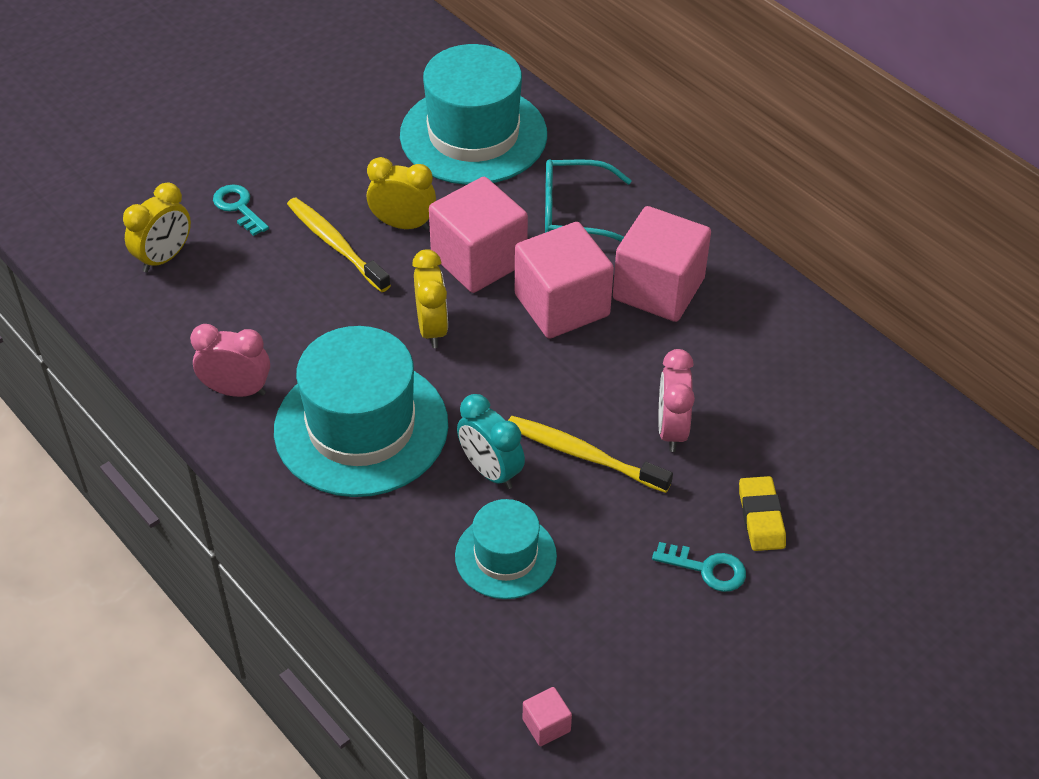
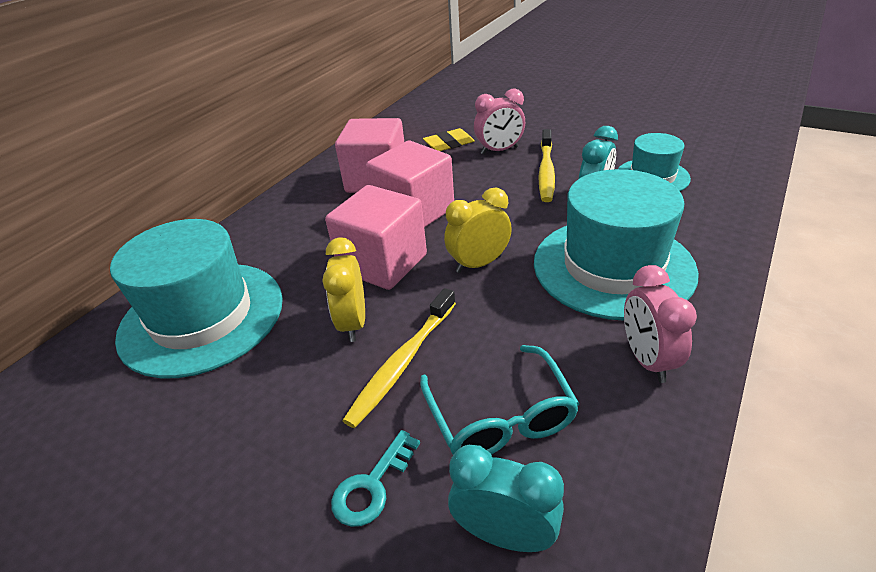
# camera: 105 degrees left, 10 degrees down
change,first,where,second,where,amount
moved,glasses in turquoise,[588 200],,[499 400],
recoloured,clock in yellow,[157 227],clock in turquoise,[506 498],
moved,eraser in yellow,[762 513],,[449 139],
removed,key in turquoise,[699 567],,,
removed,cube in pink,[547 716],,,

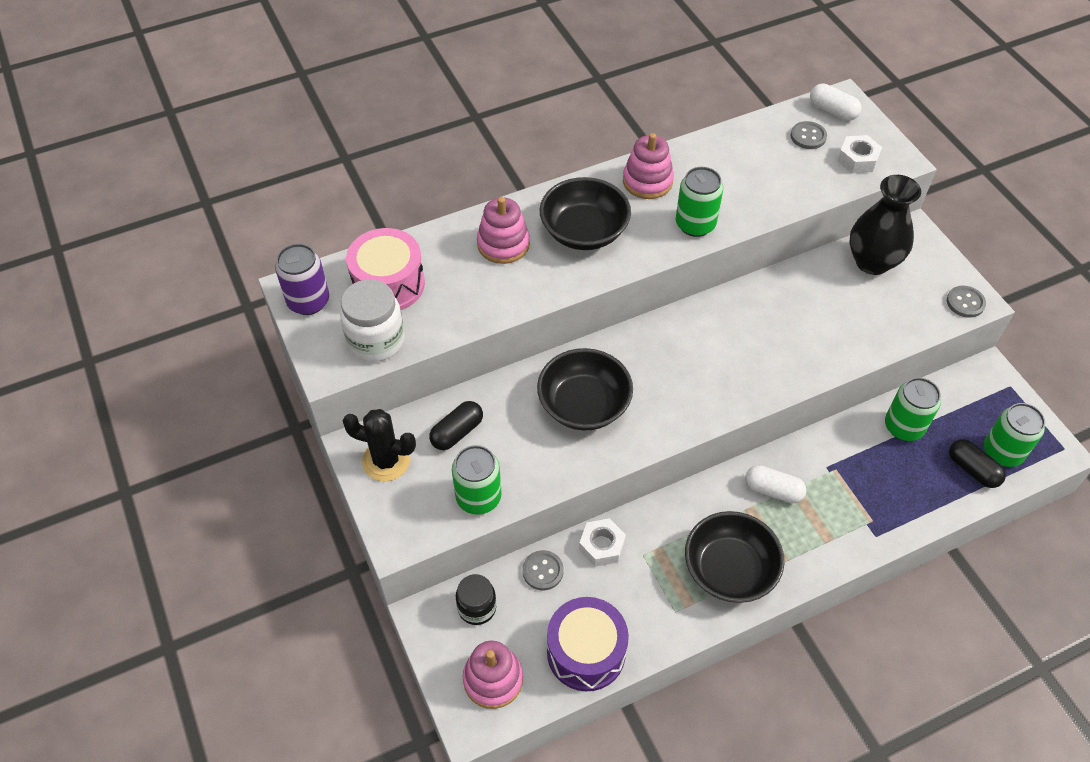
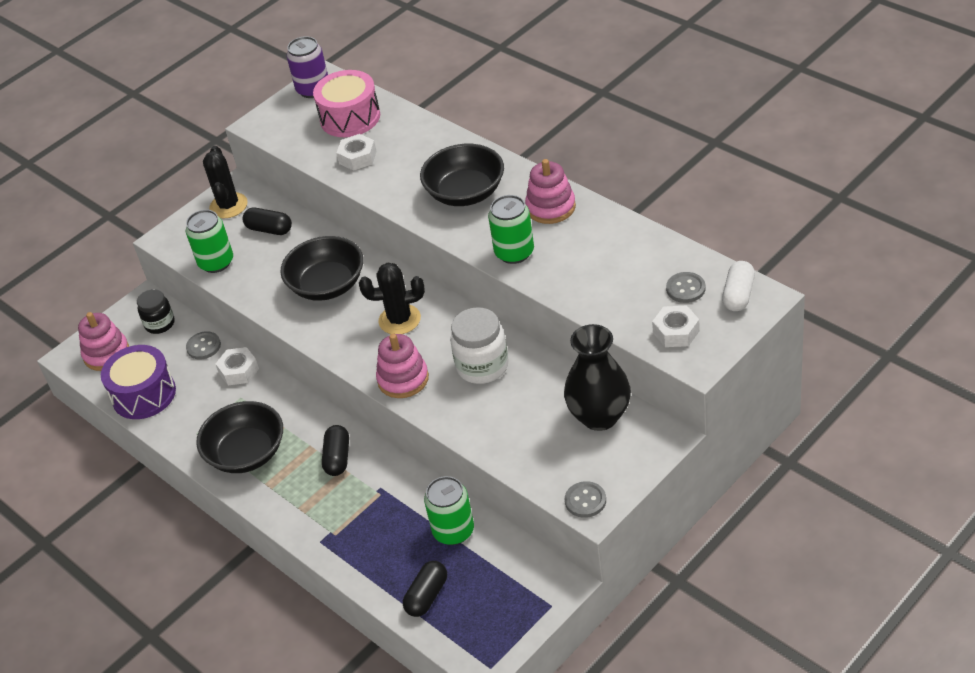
# camera: 75 degrees right, 10 degrees down
change,first,where,second,where,amount
moved,stacking toy in pink,[503 230],,[402 366],
moved,jar in white,[372 320],,[479 345],
removed,can in green,[1014 435],,,
recoloured,capsule in white,[776 484],capsule in black,[335 450],
added,,,nut in white,[357 152],
added,,,cactus in black,[392 298],

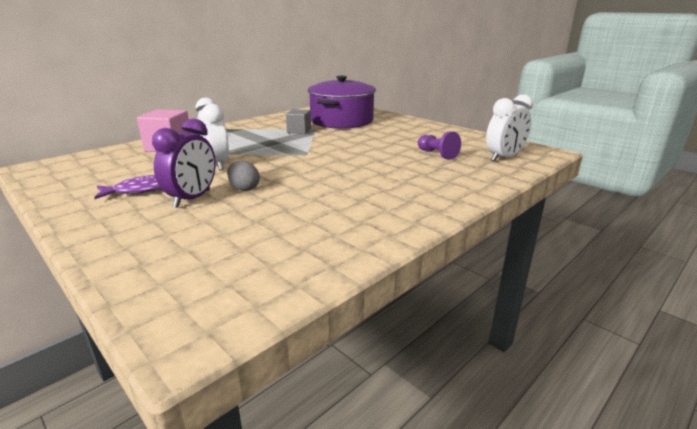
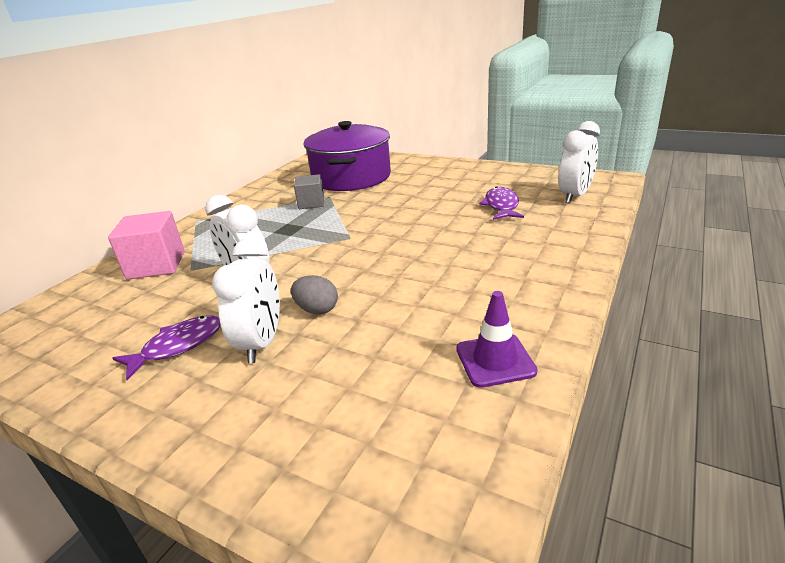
# camera: 15 degrees left, 5 degrees up
change,first,where,second,where,amount
recoloured,clock in purple,[184 163],clock in white,[246 300],
replaced,pawn in purple,[439 145],fish in purple,[501 203],
added,,,traffic cone in purple,[497 339],

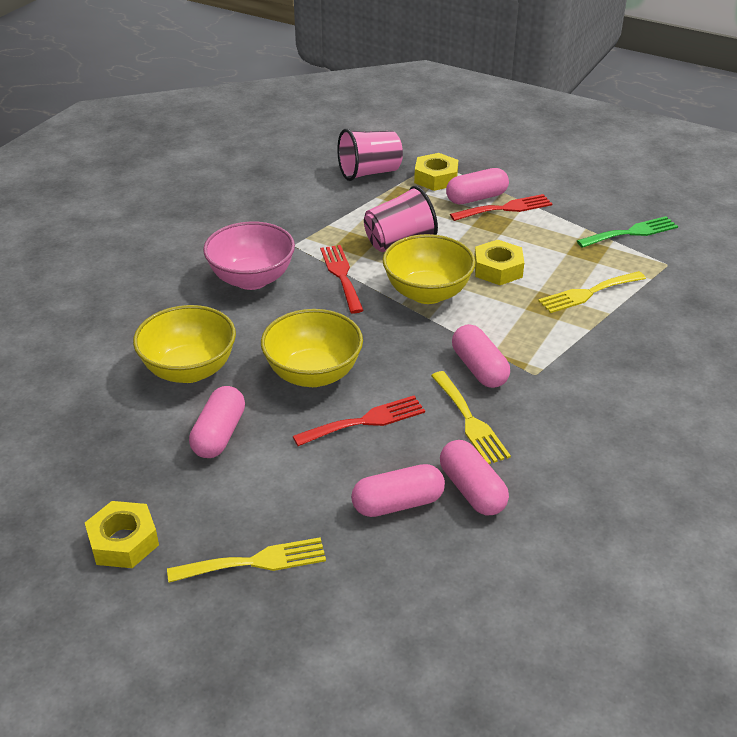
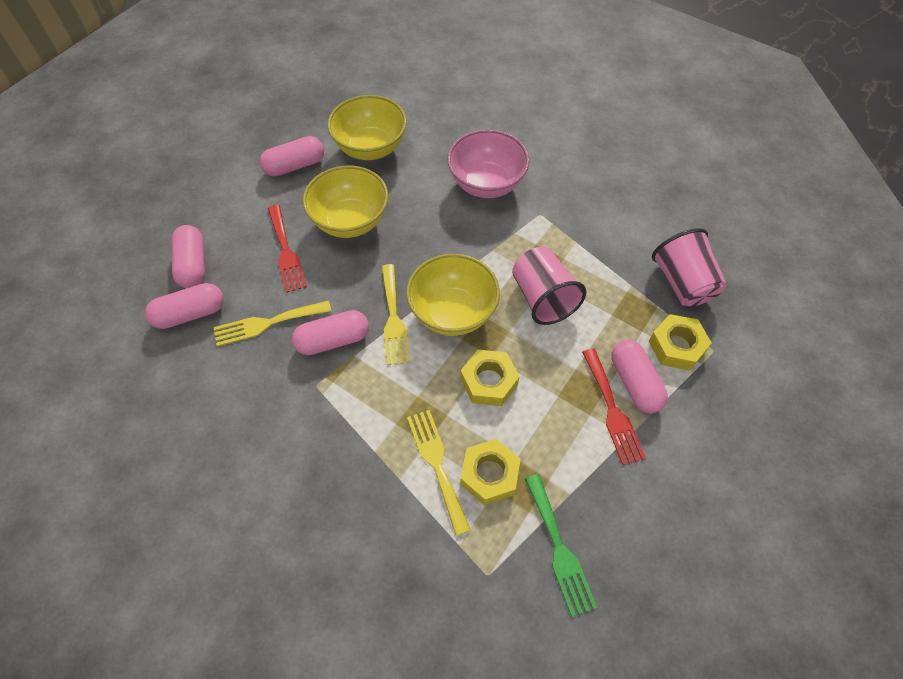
# camera: 95 degrees right, 20 degrees up
change,first,where,second,where,amount
removed,fork in red,[342 279],,,
turned,capsule in pink,[217 422],,[292 156],45 degrees counterclockwise
moved,nut in yellow,[122 534],,[490 472],
moved,fork in yellow,[246 560],,[395 314],

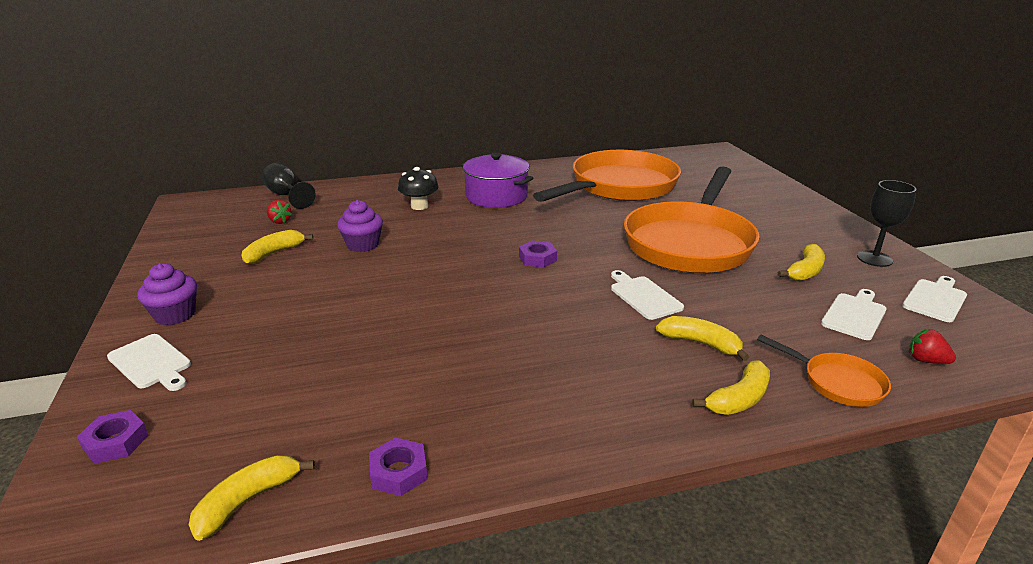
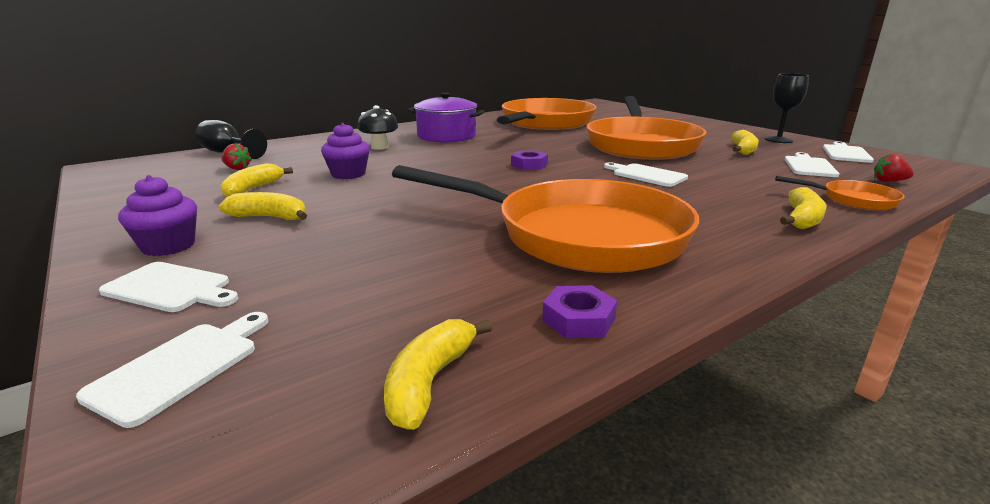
# camera: 20 degrees left, 5 degrees down
change,first,where,second,where,amount
moved,banana in yellow,[702 338],,[263 206],
replaced,nut in purple,[112 437],cutting board in white,[172 370],
added,,,pan in orange,[545 219],

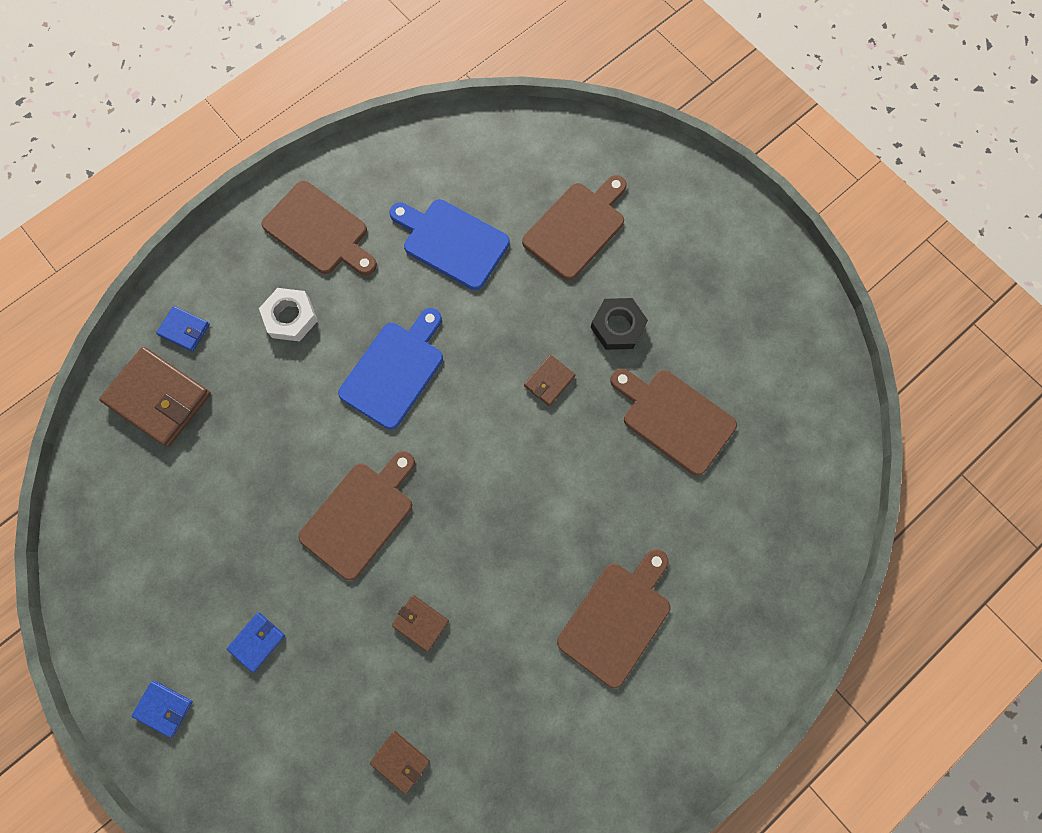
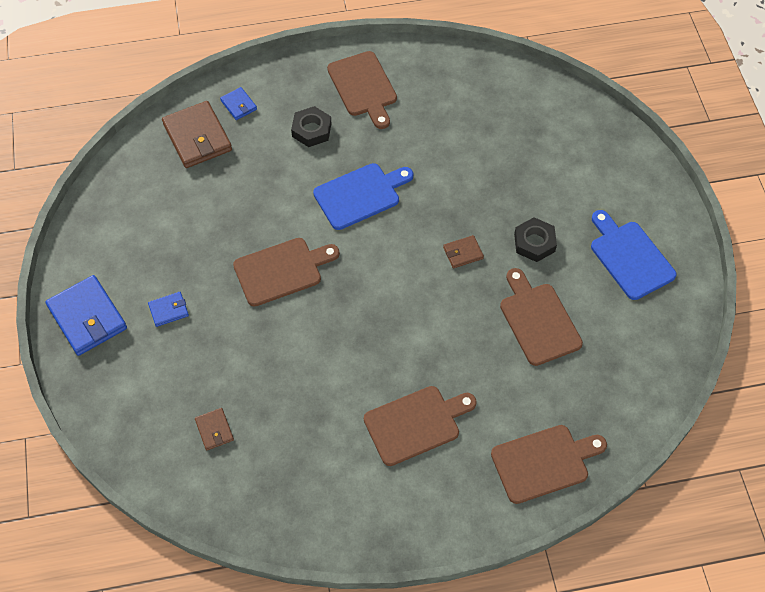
# camera: 30 degrees right, 15 degrees down
change,first,where,second,where,amount
moved,cutting board in brown,[574 227],,[549 464],
moved,cutting board in blue,[449 244],,[634 255],
recoloured,nut in white,[288 314],nut in black,[311 126],
removed,wallet in brown,[420 623],,,
resized,wallet in blue,[162 709],,[86 315],x2.00

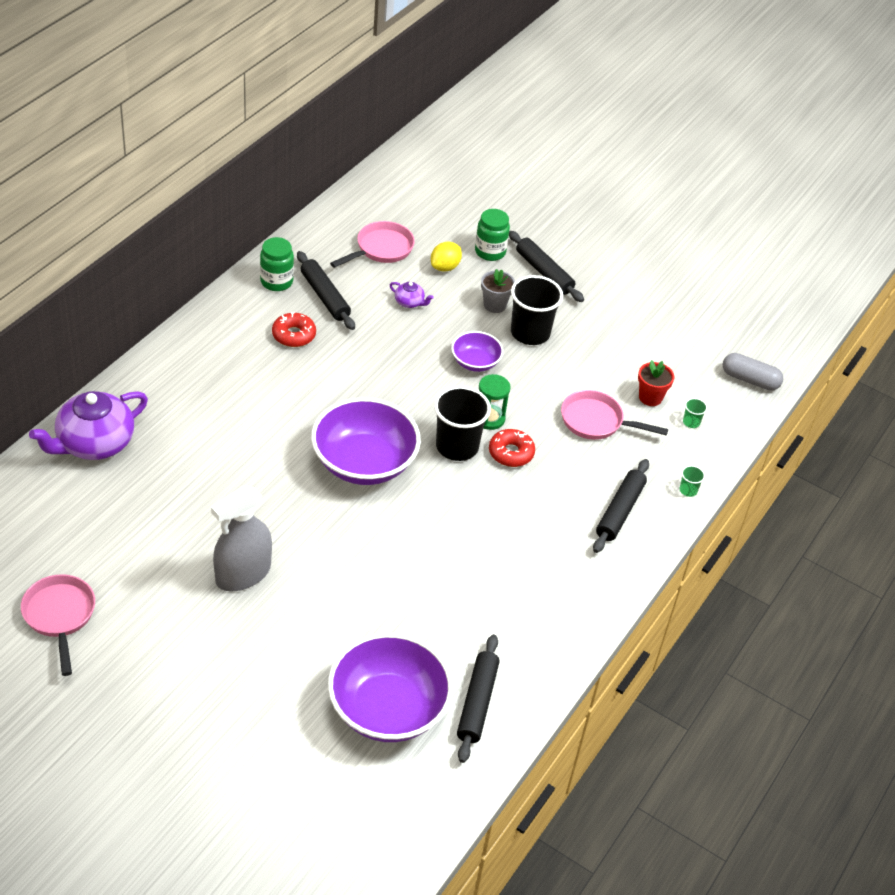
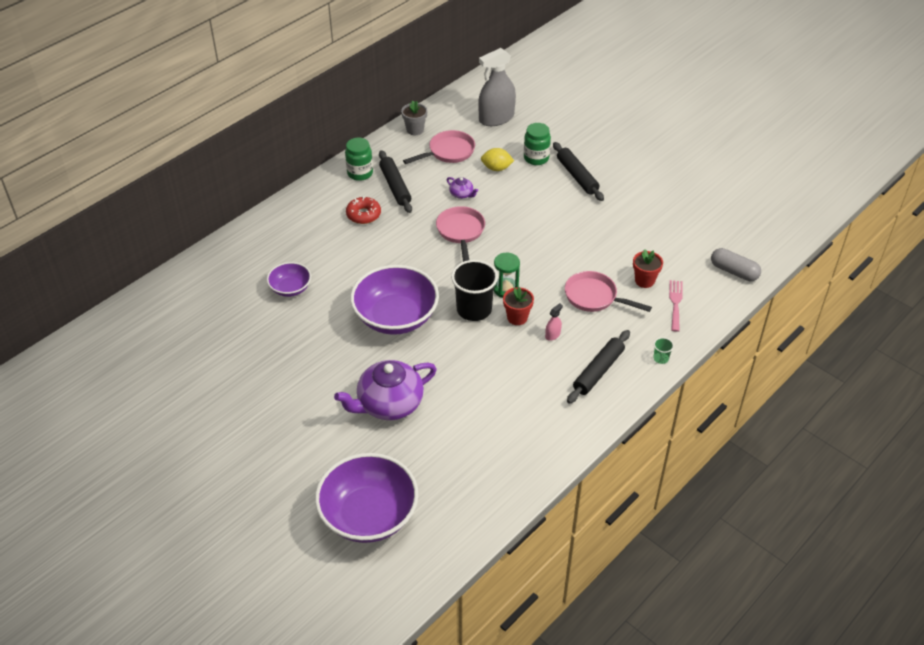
# camera: 15 degrees right, 0 degrees up
change,first,where,second,where,amount
turned,lemon in yellow,[446 257],,[497 159],45 degrees clockwise
moved,flower pot in grey,[498 291],,[414 117],
removed,cup in black,[537 310],,,
moved,bowl in purple,[477 351],,[289 279],
moved,teapot in purple,[88 425],,[385 390],
replaced,cup in green,[695 413],fork in pink,[676 306],
replaced,donut in red,[512 448],flower pot in red,[518 306],
moved,spray bottle in grey,[241 538],,[497 87],
moved,pan in pink,[58 625],,[460 234],
removed,rolling pin in black,[478 698],,,
added,,,spray bottle in pink,[554 322],

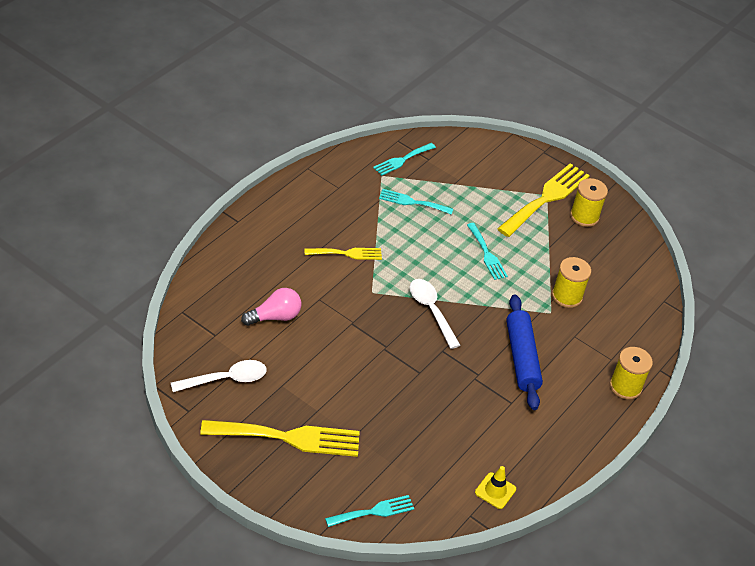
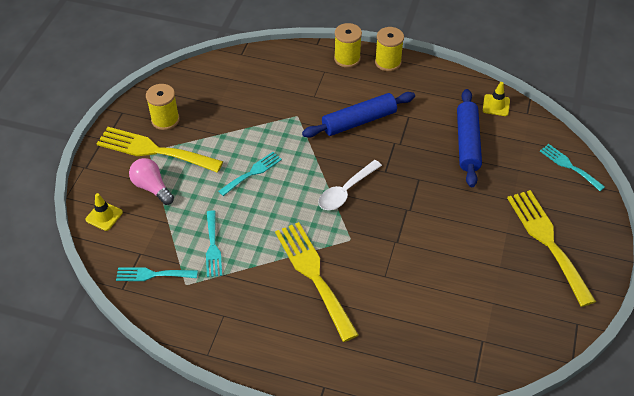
# camera: 105 degrees left, 5 degrees up
change,first,where,second,where,amount
turned,fork in turquoise,[404 159],,[157 274],150 degrees clockwise
resized,fork in yellow,[343 254],,[317 282],x1.81
moved,spool in yellow,[571 282],,[389 49],
moved,light bulb in pink,[271 307],,[151 181],
removed,spoon in white,[219 376],,,
added,,,rolling pin in blue,[469 138],
added,,,traffic cone in yellow,[104 212],

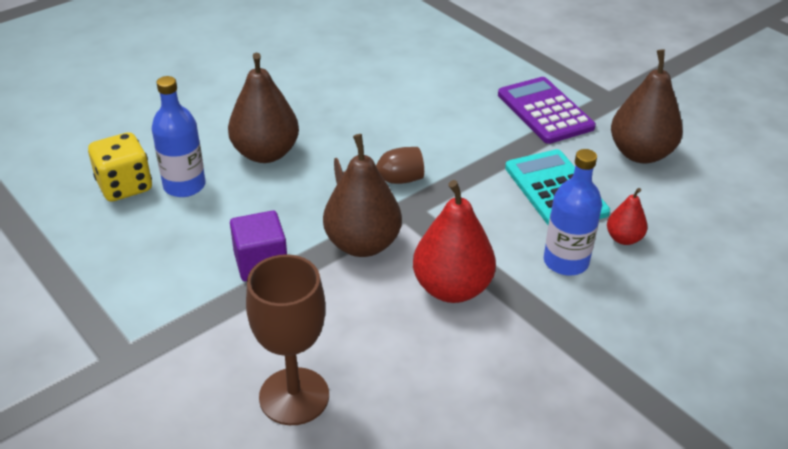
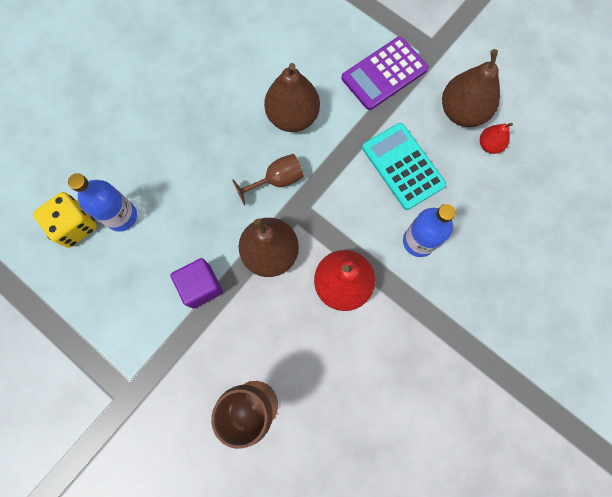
# camera: 10 degrees left, 35 degrees up
change,first,where,second,where,amount
moved,pear in brown,[263 108],,[292 97],
turned,calculator in purple,[547 110],,[385 73],90 degrees counterclockwise
moved,pear in red,[627 216],,[496 138],

